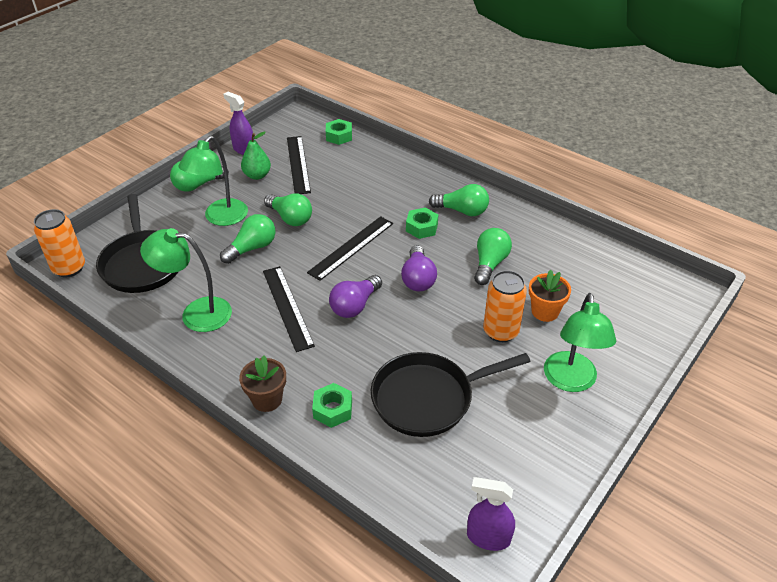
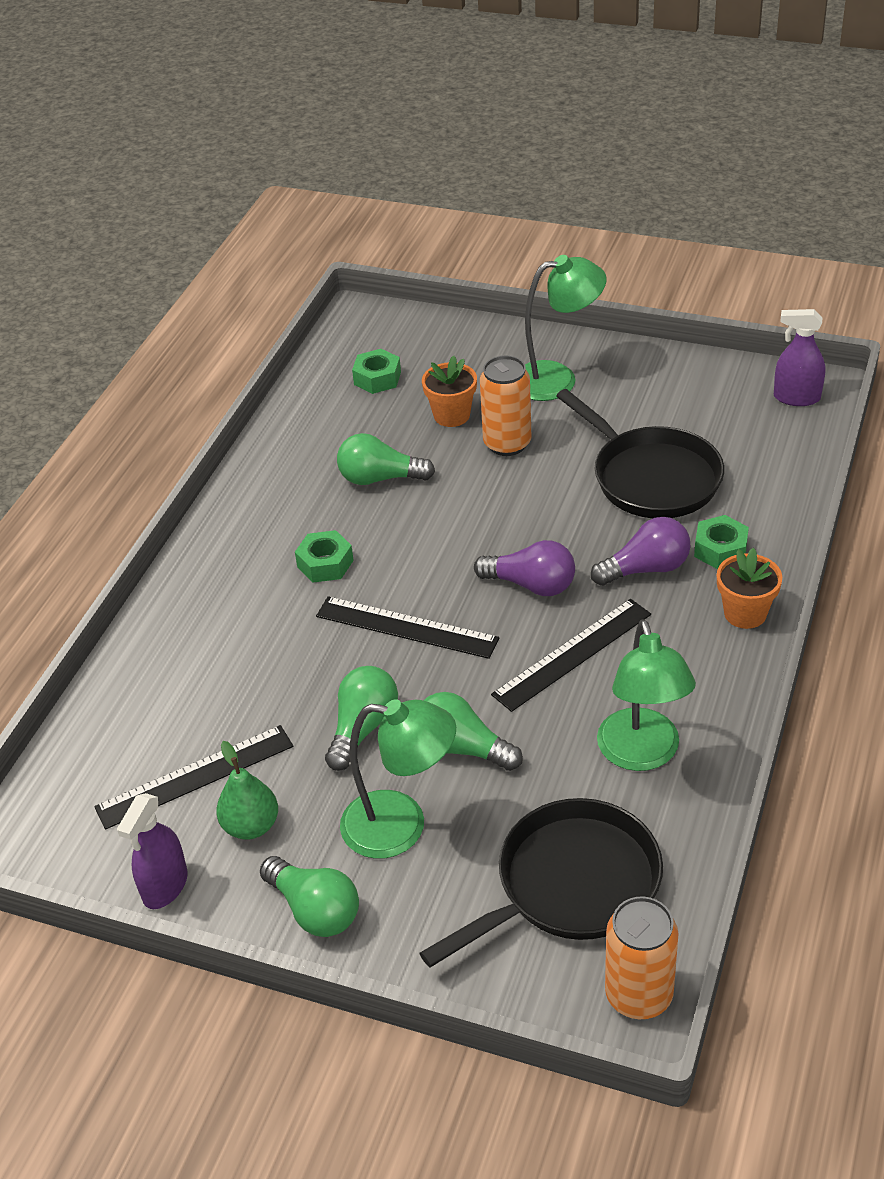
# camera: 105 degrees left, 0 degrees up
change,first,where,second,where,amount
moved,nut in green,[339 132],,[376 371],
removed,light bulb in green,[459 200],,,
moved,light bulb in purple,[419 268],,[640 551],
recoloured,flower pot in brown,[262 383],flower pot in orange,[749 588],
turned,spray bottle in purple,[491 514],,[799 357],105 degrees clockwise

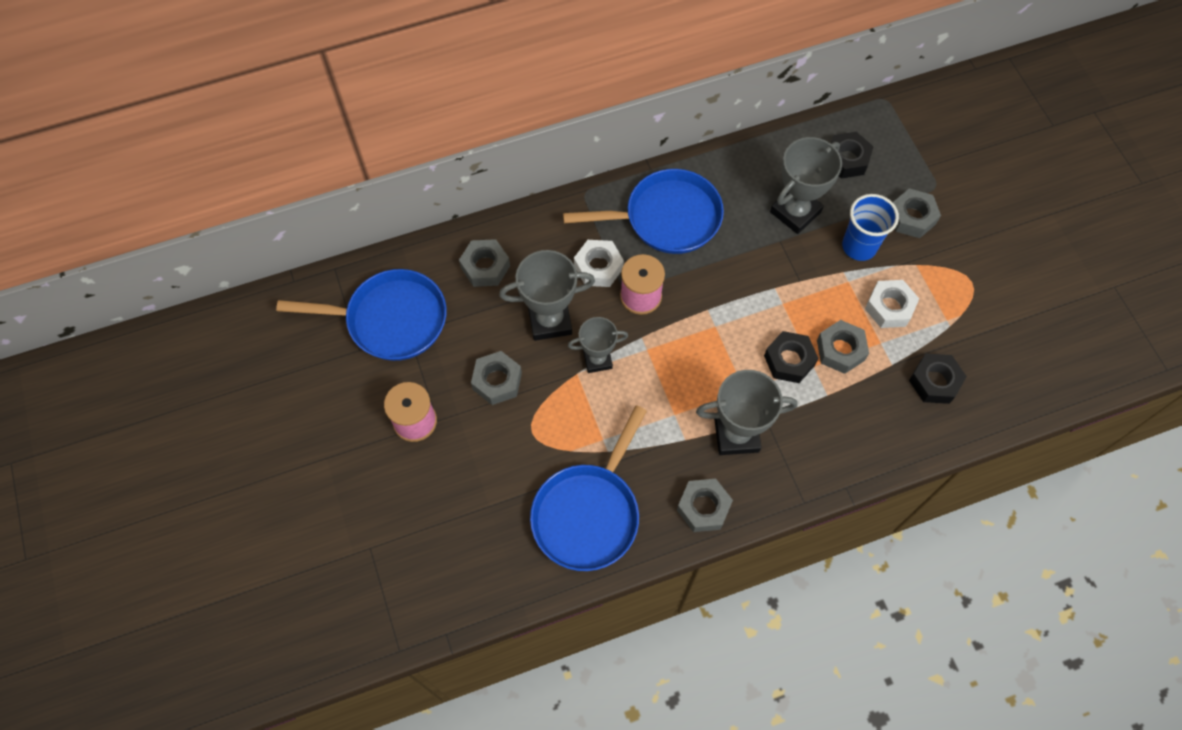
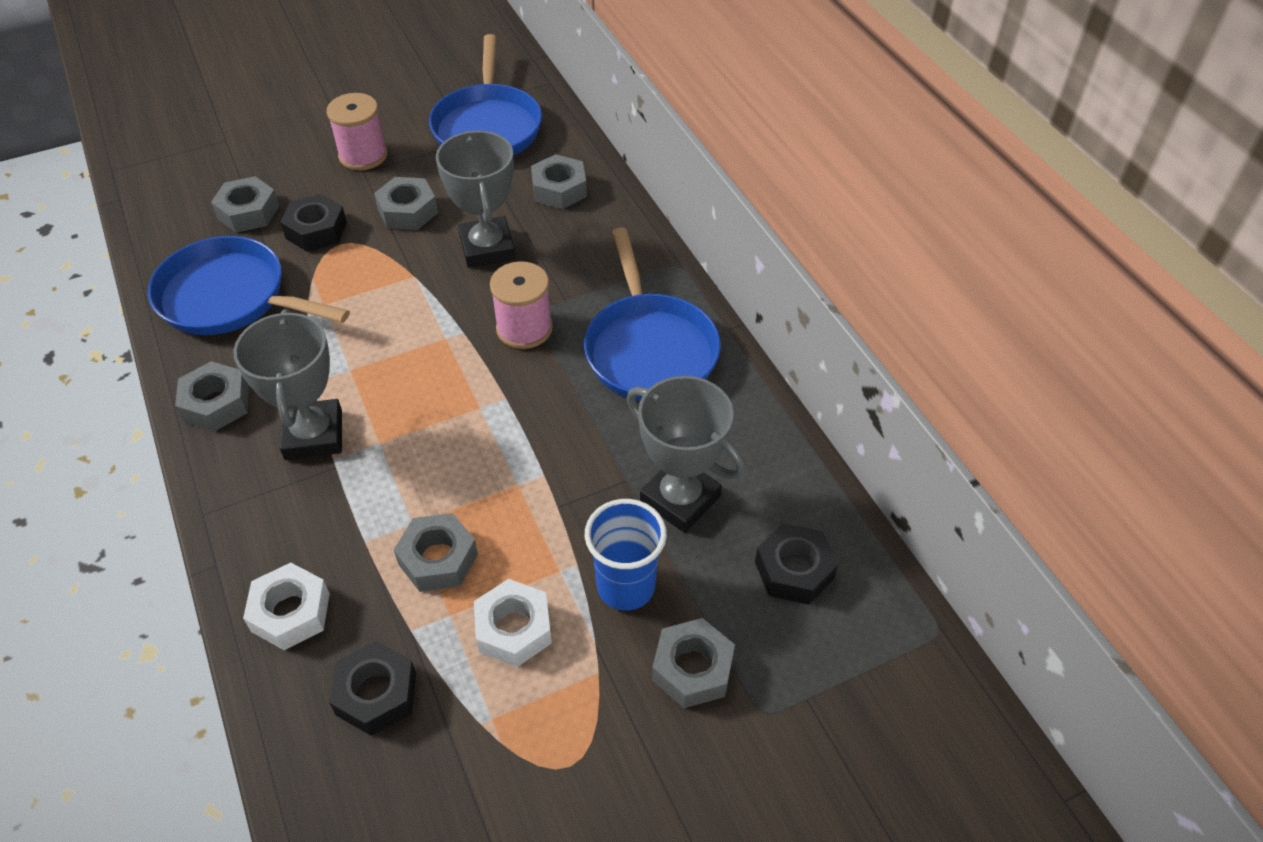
# camera: 85 degrees right, 15 degrees down
change,first,where,second,where,amount
moved,nut in white,[599 263],,[286 606],
removed,trophy in grey,[598 345],,,
moved,nut in black,[791 357],,[313 223],
added,,,nut in grey,[245 204],

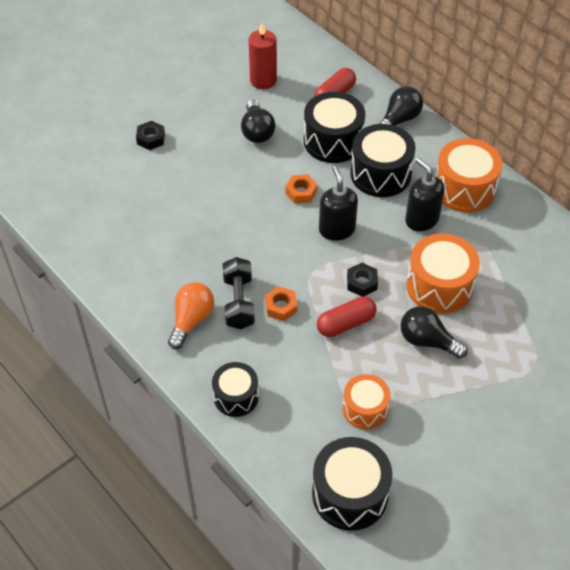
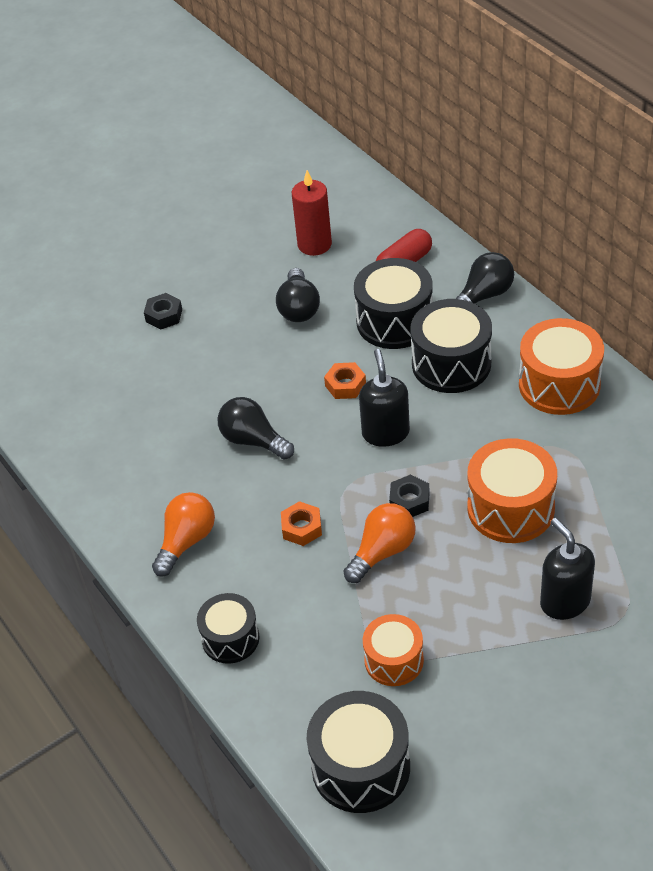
# camera: 10 degrees right, 5 degrees down
change,first,where,second,where,amount
moved,soap dispenser in black,[425 194],,[567 569],
removed,dumbbell in black,[239 293],,,
replaced,capsule in red,[347 316],light bulb in orange,[379 543],
moved,light bulb in black,[434 332],,[256 428],

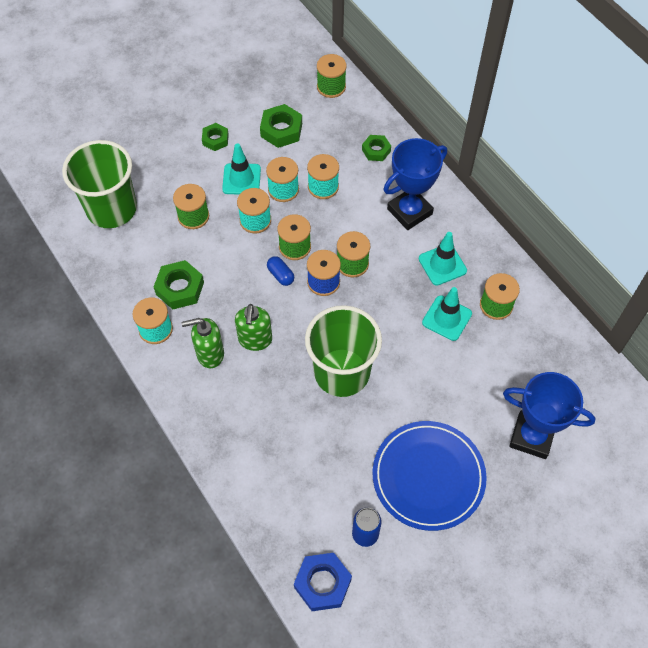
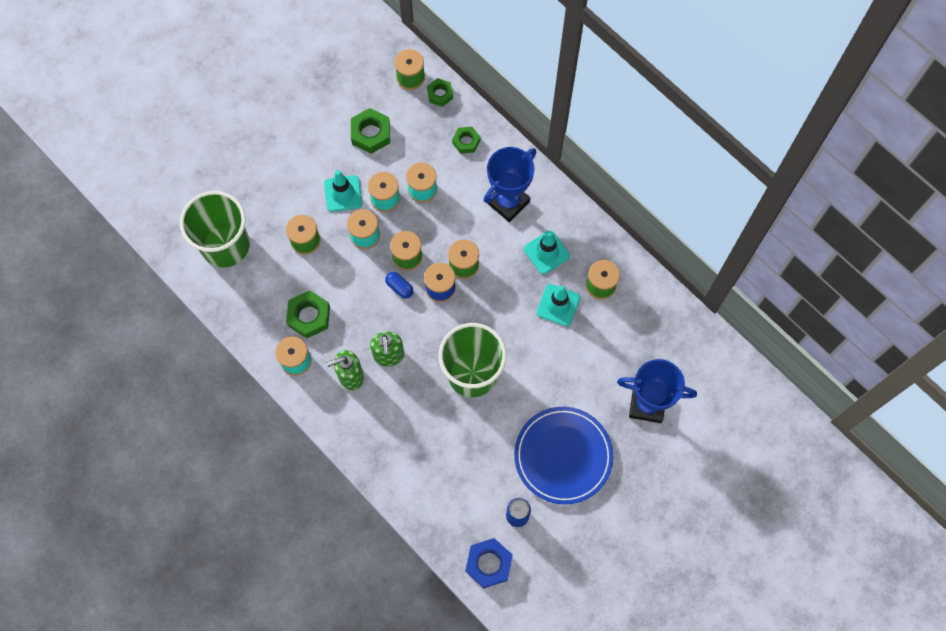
# camera: 10 degrees left, 10 degrees up
change,first,where,second,where,amount
moved,nut in green,[215 137],,[440 92],

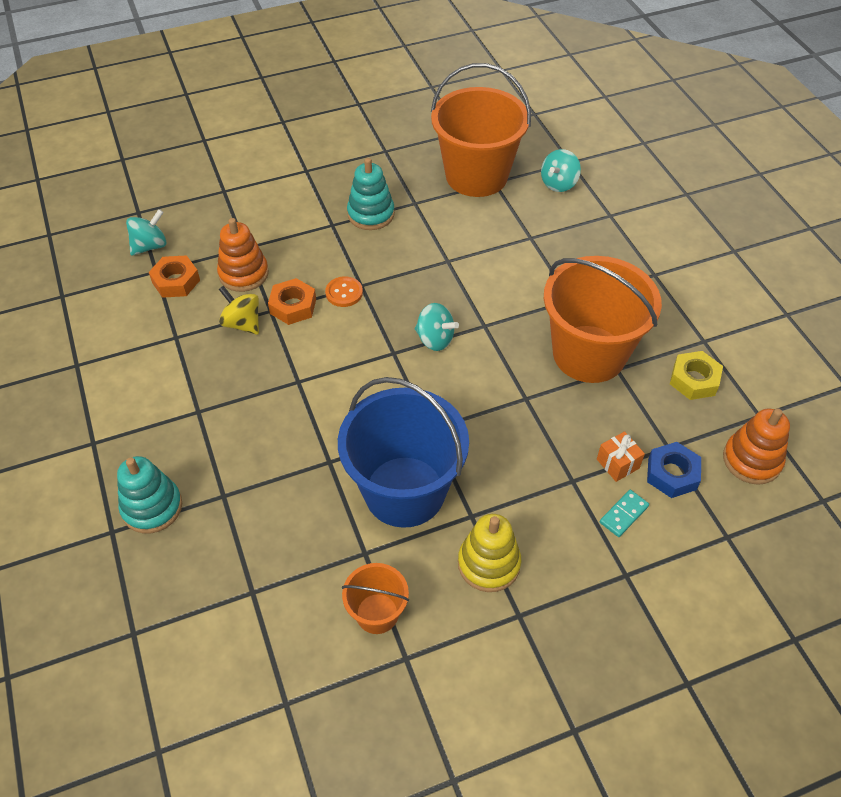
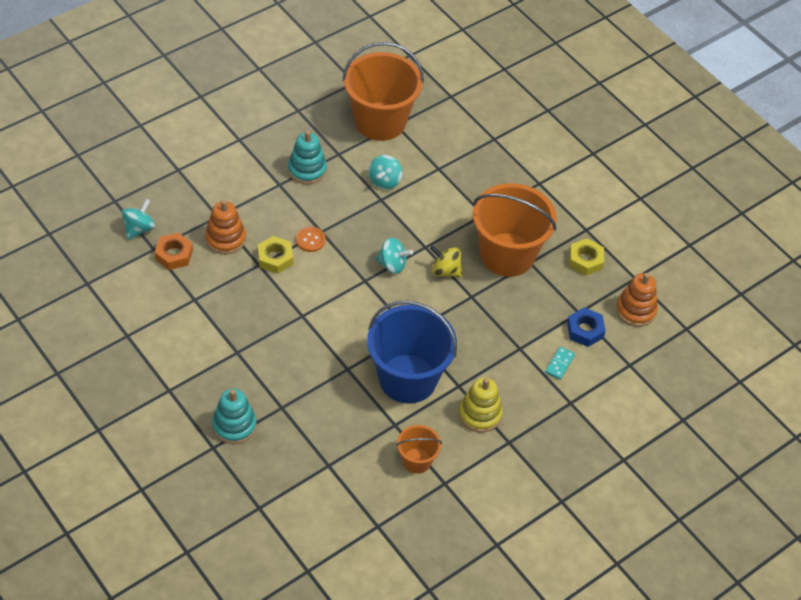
# camera: 20 degrees left, 0 degrees up
change,first,where,second,where,amount
moved,spinning top in turquoise,[561 170],,[385 172],
recoloured,nut in orange,[292 301],nut in yellow,[275 255],
moved,spinning top in yellow,[239 310],,[446 261],
removed,gift in orange,[621 456],,,

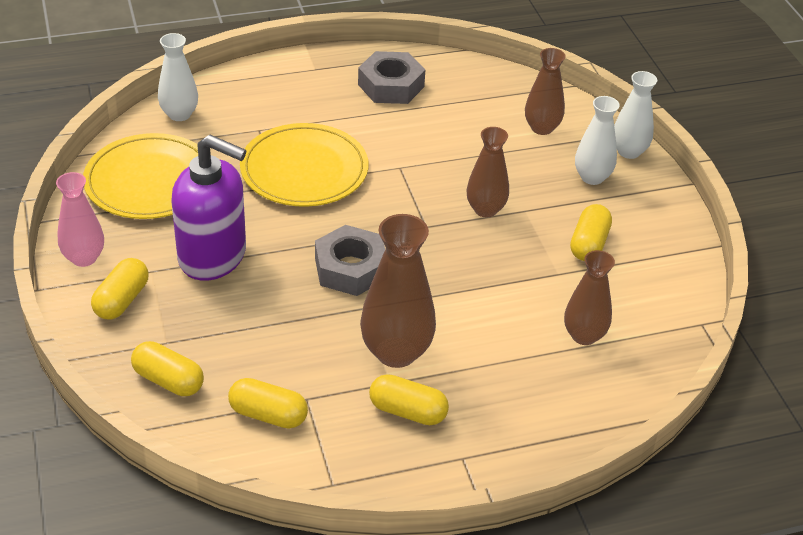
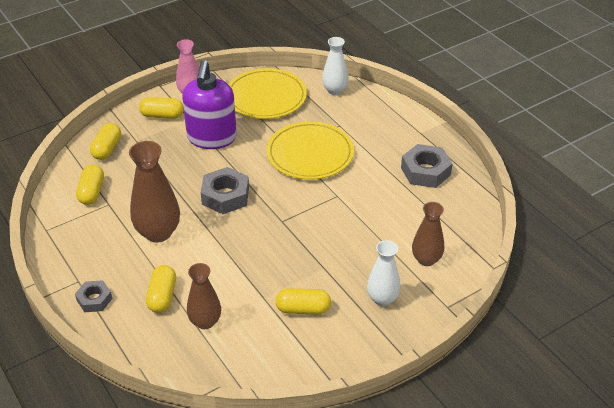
# camera: 75 degrees right, 0 degrees up
change,first,where,second,where,amount
removed,vase in white,[635 115],,,
removed,vase in brown,[487 172],,,
moved,capsule in yellow,[409 399],,[161 289],
added,,,nut in grey,[93 296],

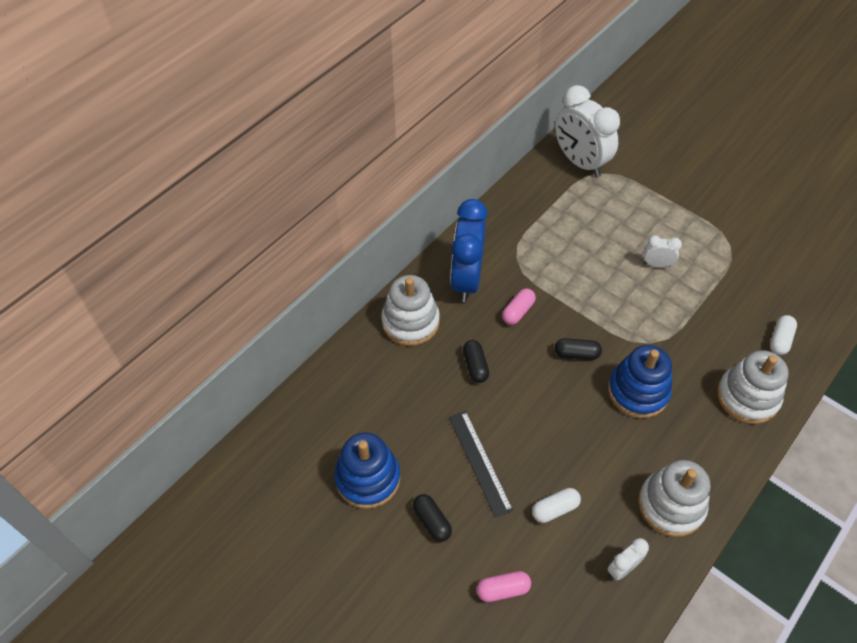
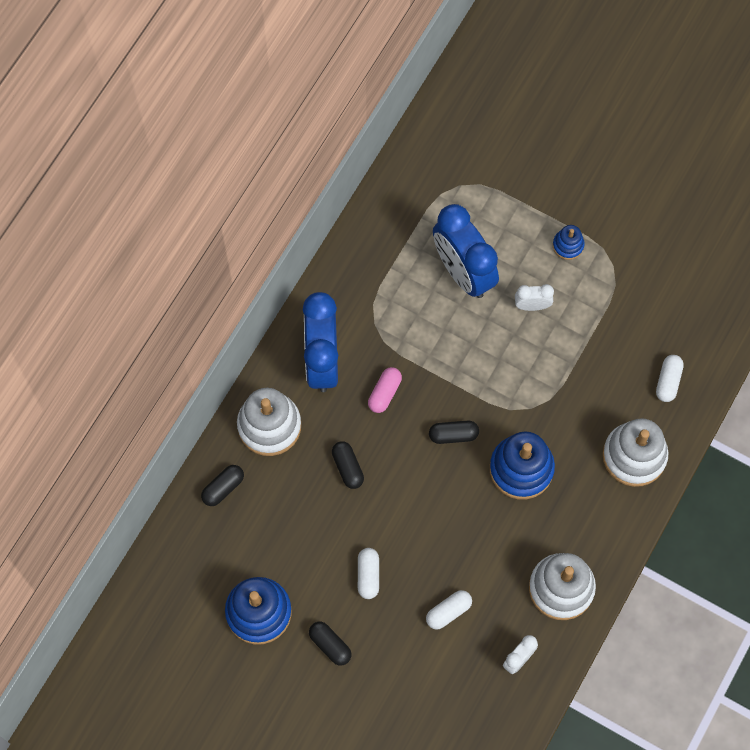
# camera: 10 degrees left, 15 degrees up
change,first,where,second,where,amount
removed,clock in white,[587 131],,,
replaced,ruler in black,[481 464],capsule in white,[368 573],
removed,capsule in pink,[503 586],,,
added,,,clock in blue,[466 251],
added,,,stacking toy in blue,[569 242],
added,,,capsule in black,[222 485],

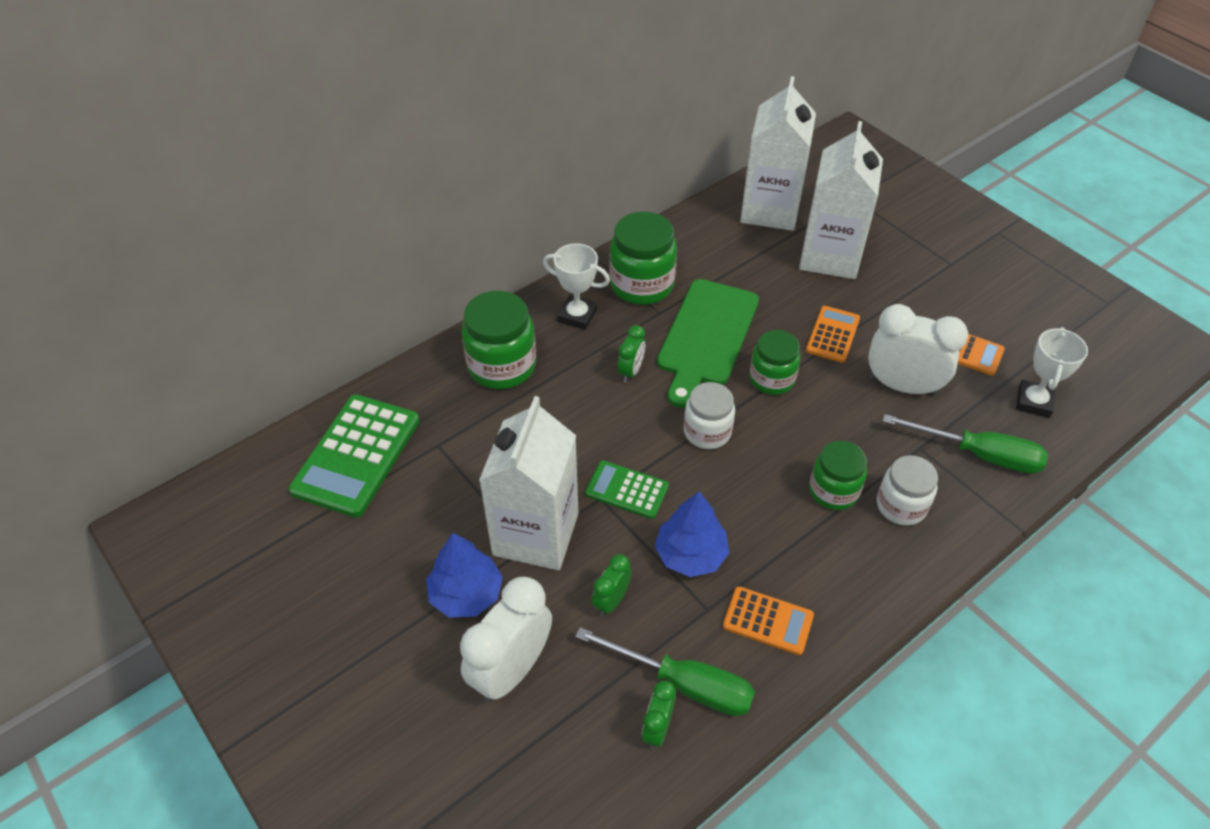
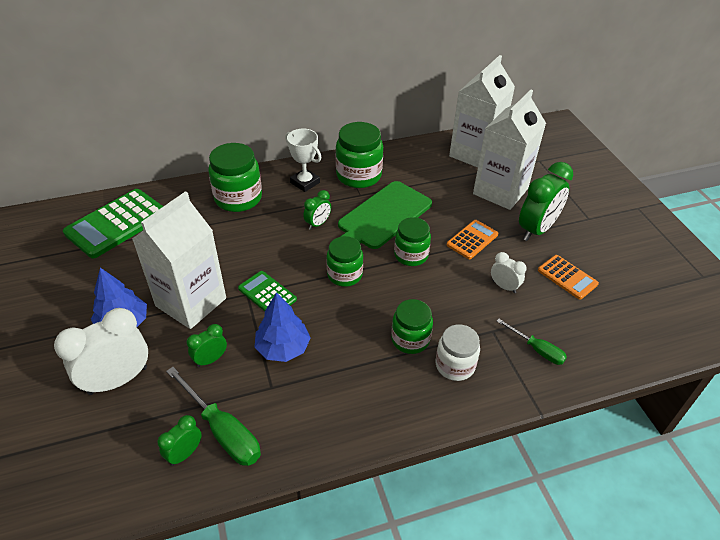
# camera: 20 degrees right, 5 degrees down
change,first,where,second,where,amount
resized,clock in white,[918 350],,[509 272],x0.51
removed,trophy in white,[1052 372],,,
recoloured,jar in white,[709 415],jar in green,[344 261],
resized,screwdriver in green,[965 444],,[532 342],x0.60
removed,calculator in orange,[768 620],,,
added,,,clock in green,[546 201],

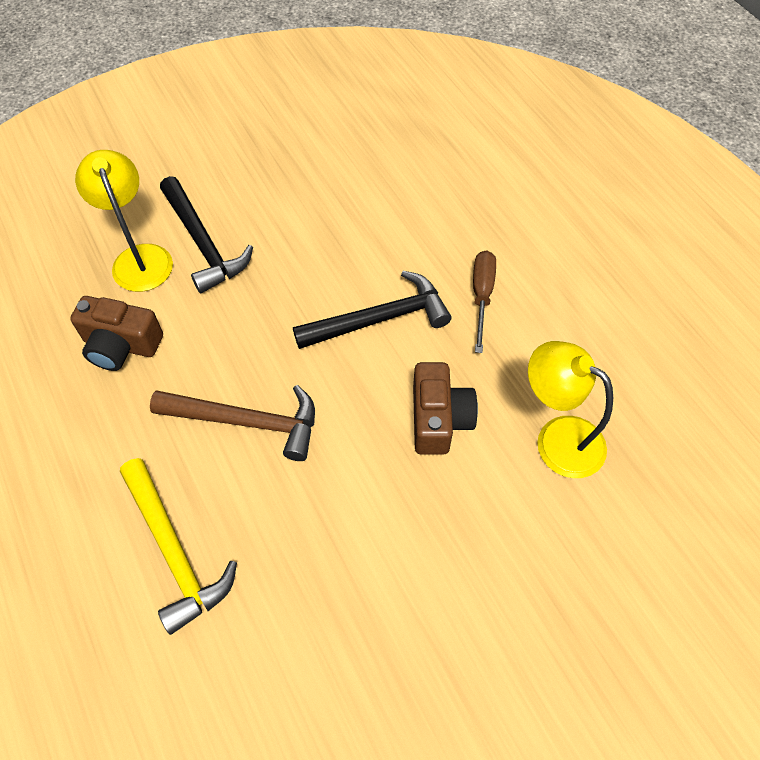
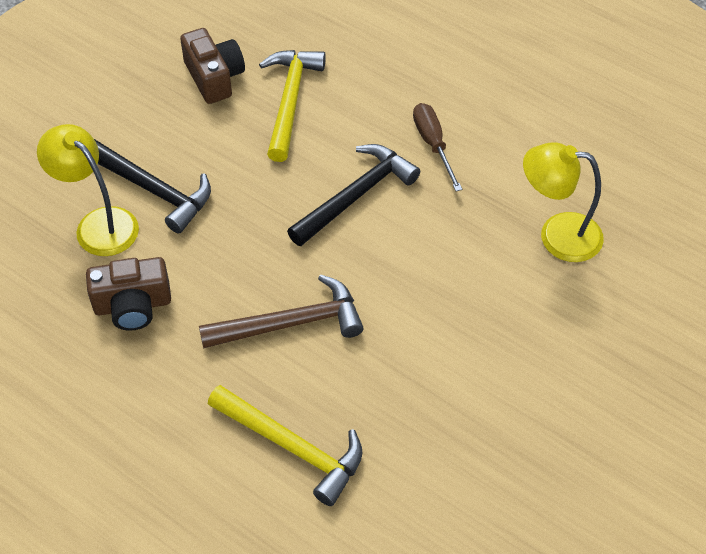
# camera: 25 degrees left, 5 degrees down
change,first,where,second,where,amount
moved,camera in brown,[445 408],,[212 66],
added,,,hammer in yellow,[292 106],

